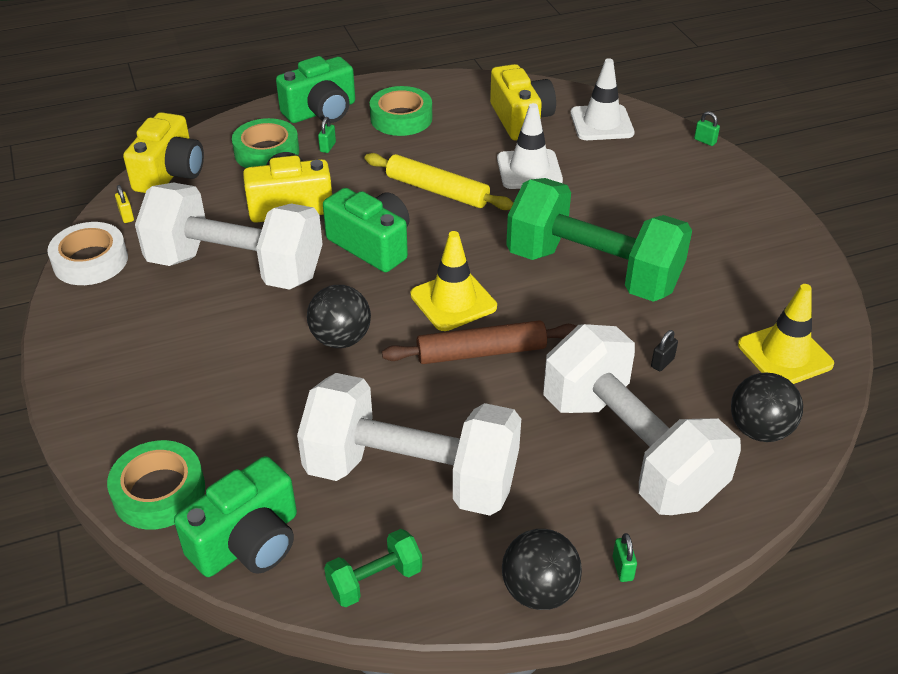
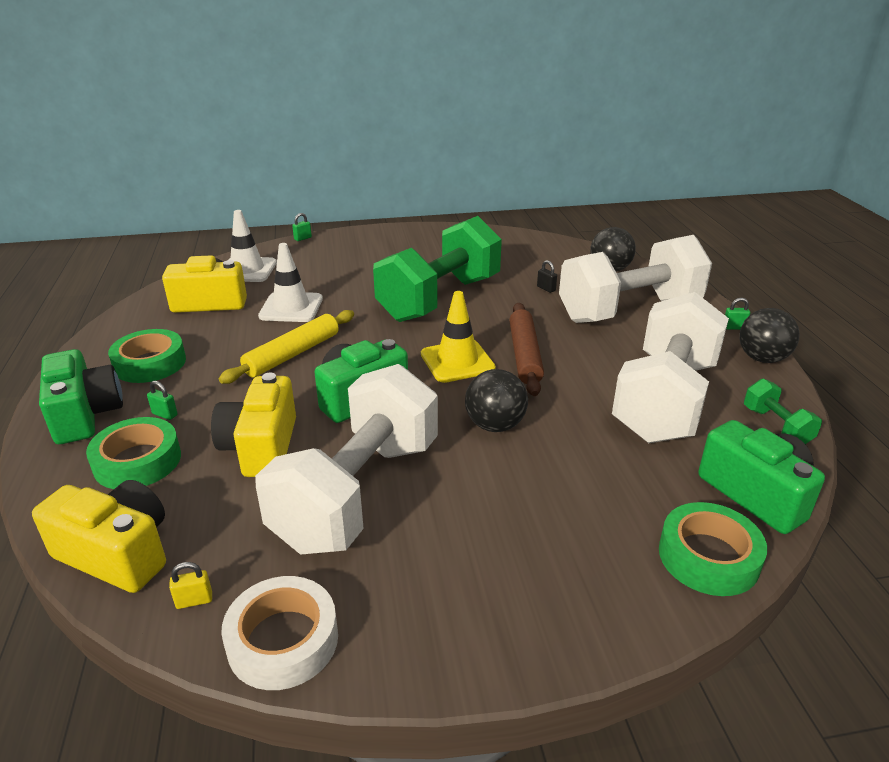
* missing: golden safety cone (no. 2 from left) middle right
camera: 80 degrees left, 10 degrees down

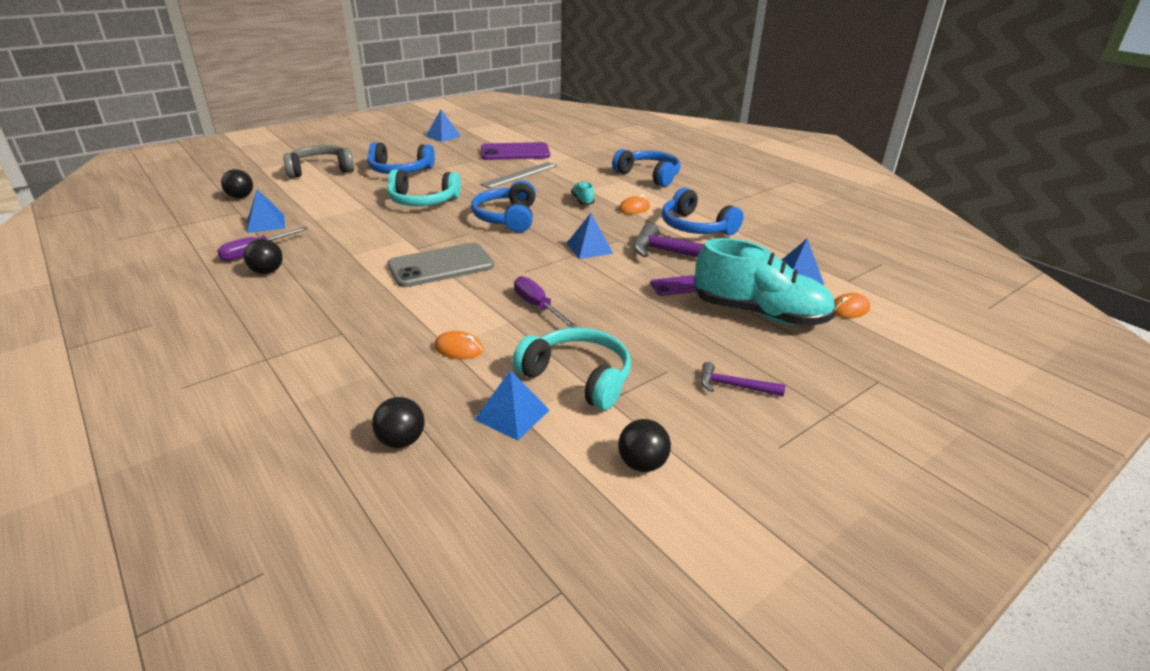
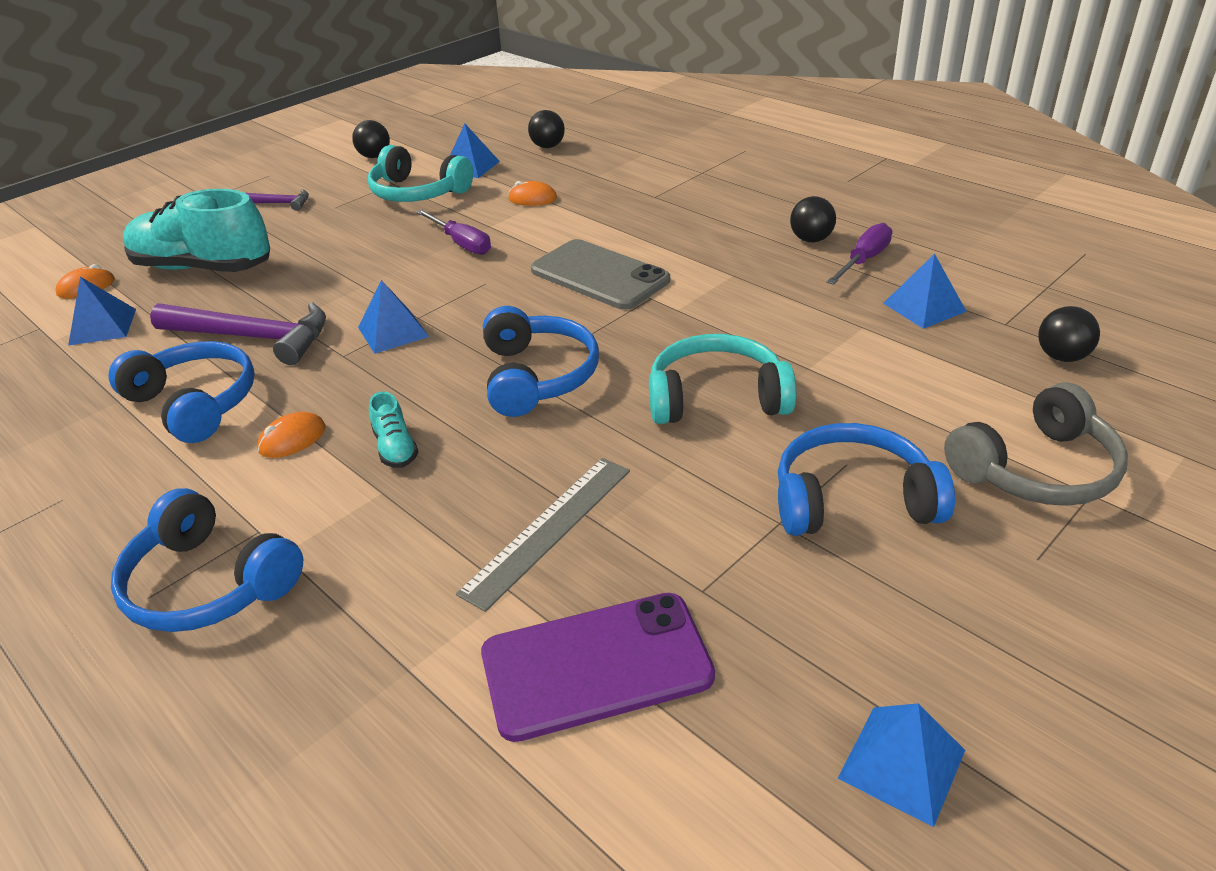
* spun: ash-grey smartphone centre = top centre 75 degrees clockwise
* missing: royal purple smartphone (no. 2 from left) centre
camera: 175 degrees right, 5 degrees up

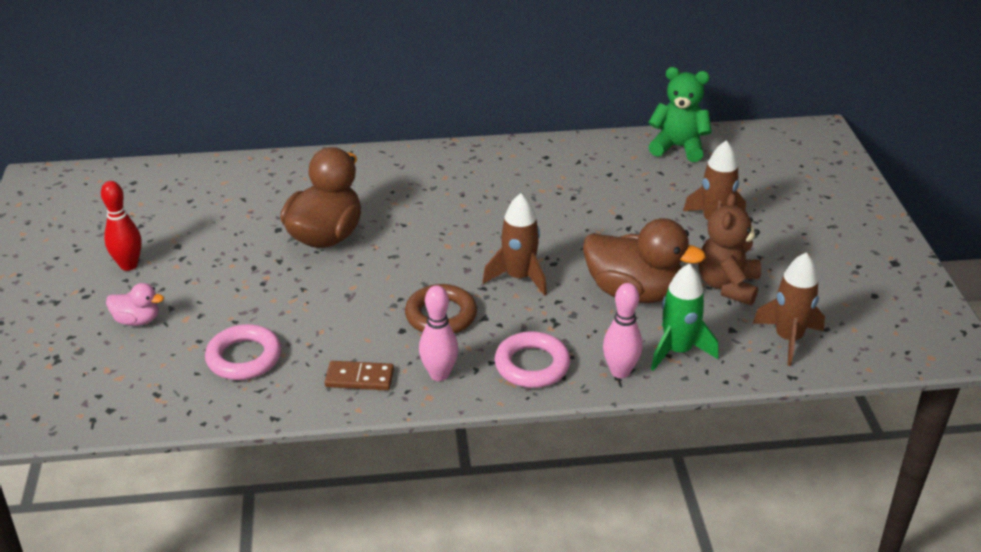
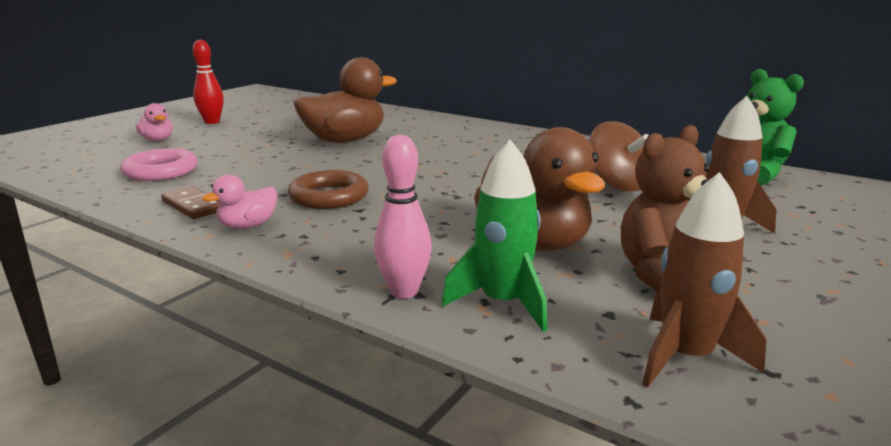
* exchanged: rose-pink bowling pin (no. 1 from left) centre to rose-pink toy duck (no. 2 from left) middle left
* appeared: brown toy top middle right
* missing: brown rocket (no. 1 from left) centre
* missing: rose-pink ring (no. 2 from left) centre
camera: 40 degrees right, 15 degrees down

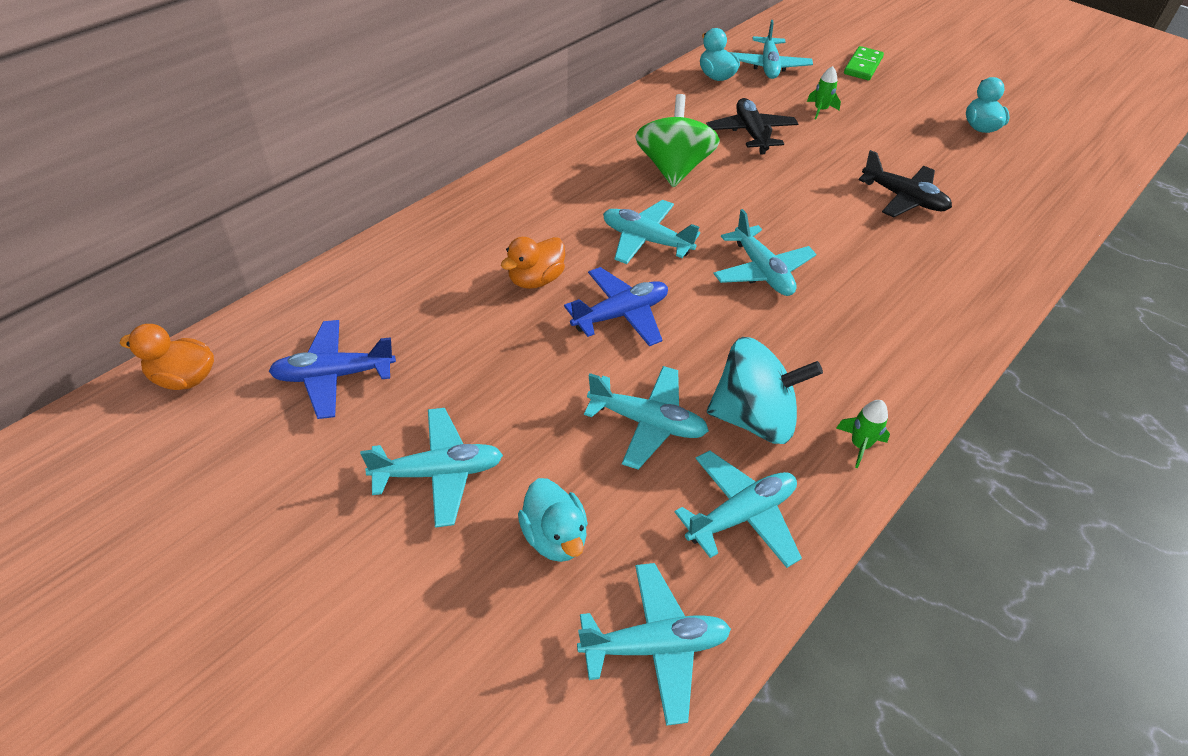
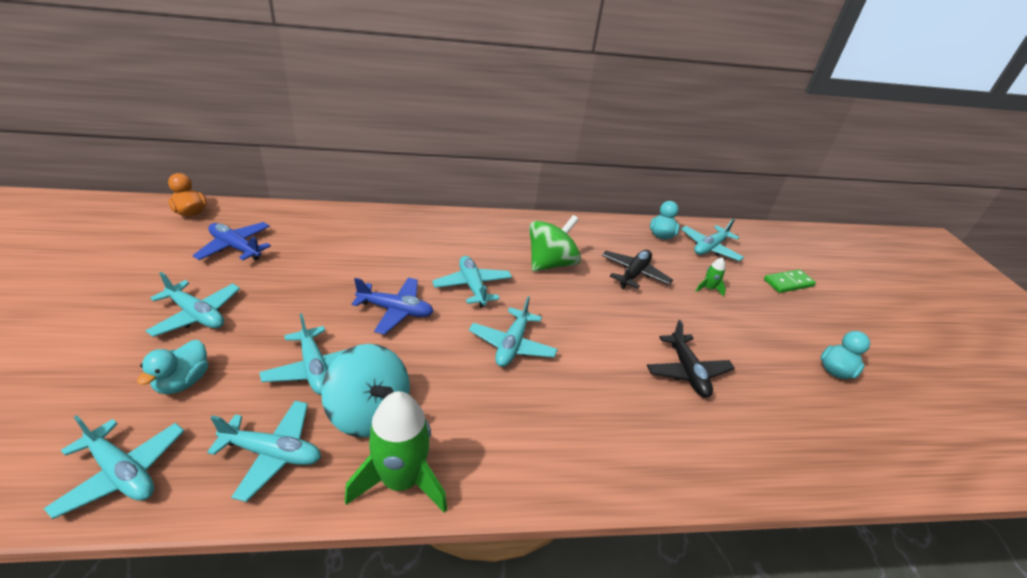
* size: green rocket (no. 2 from left in the first image) middle right = bottom centre x2.20
* missing: bright orange toy duck (no. 2 from left) centre
camera: 40 degrees right, 10 degrees down

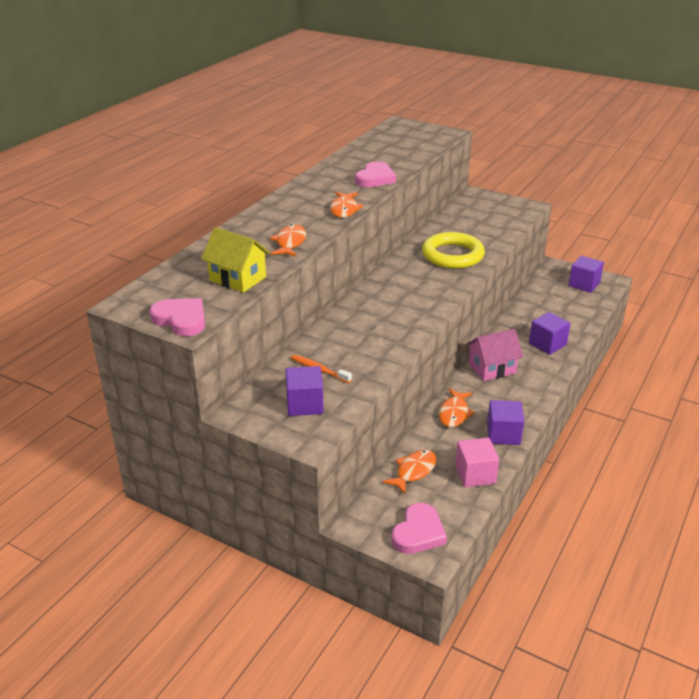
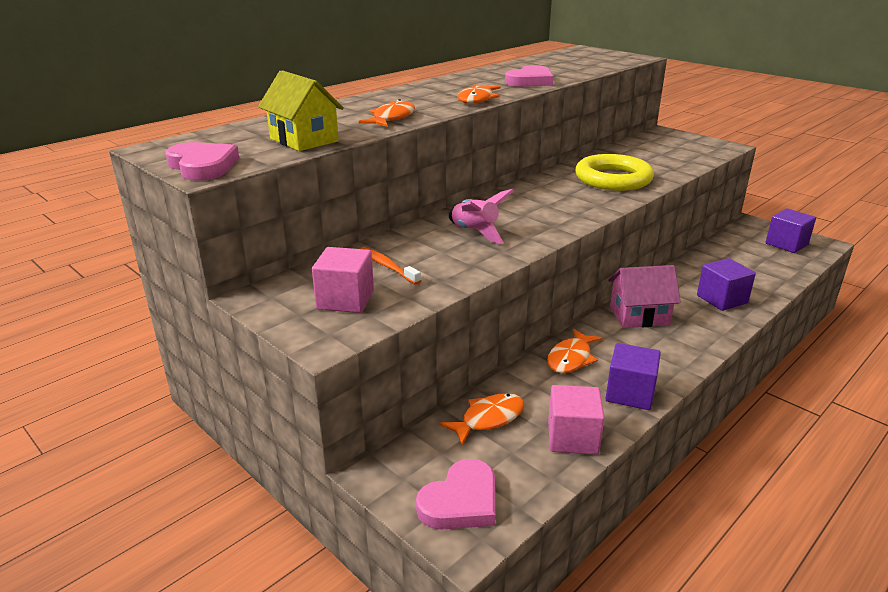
* colour: royal purple solid cube (no. 1 from left) centre to rose-pink solid cube (no. 1 from left) centre
* appeared: rose-pink rocket centre
camera: 15 degrees right, 5 degrees down

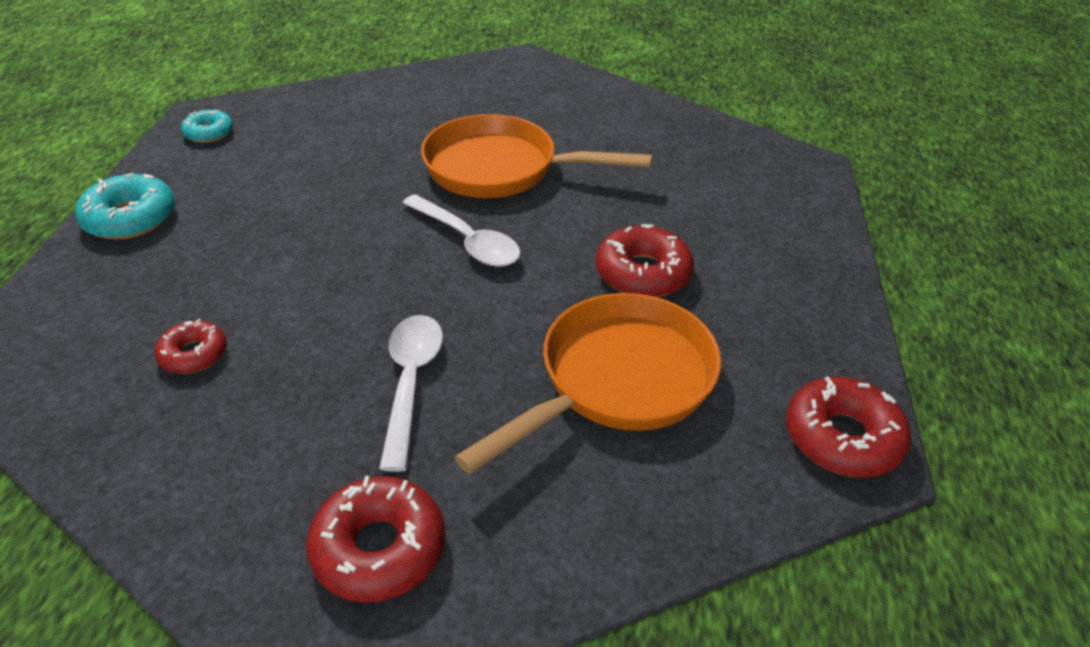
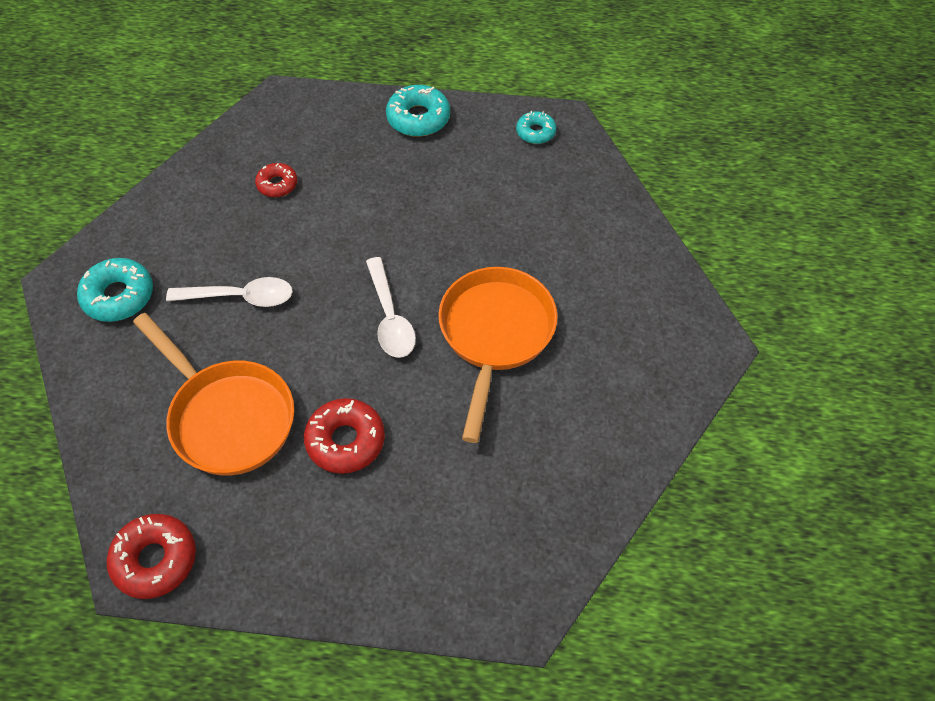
* colour: scarlet glazed donut (no. 2 from left) bottom centre to teal glazed donut (no. 1 from left) middle left
* spun: white spoon (no. 2 from left) centre = centre 60 degrees counterclockwise
camera: 90 degrees right, 15 degrees up

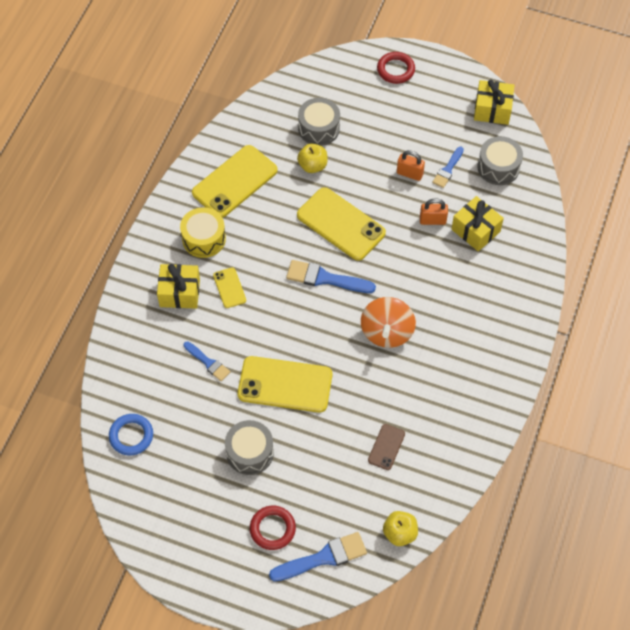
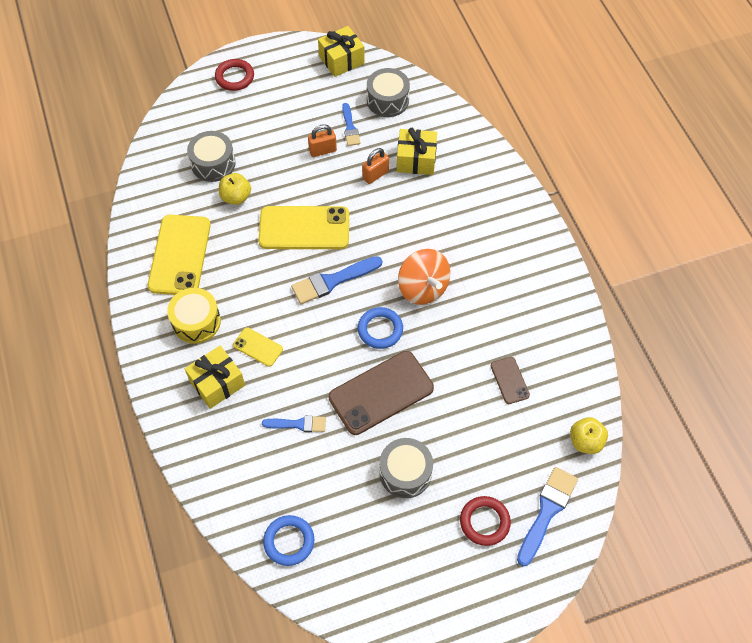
* colour: golden smartphone (no. 3 from left) centre to brown smartphone (no. 1 from left) centre
* appeared: cobalt ring (no. 2 from left) centre
camera: 40 degrees left, 0 degrees up

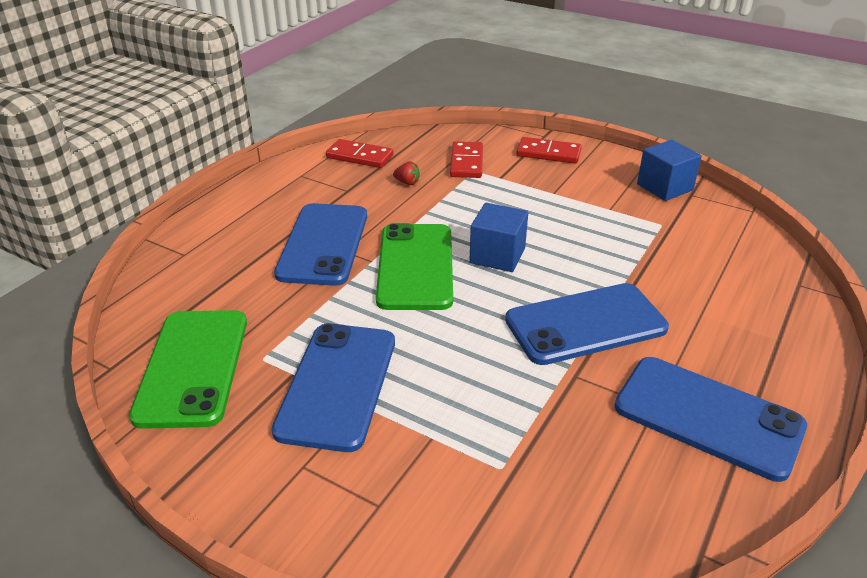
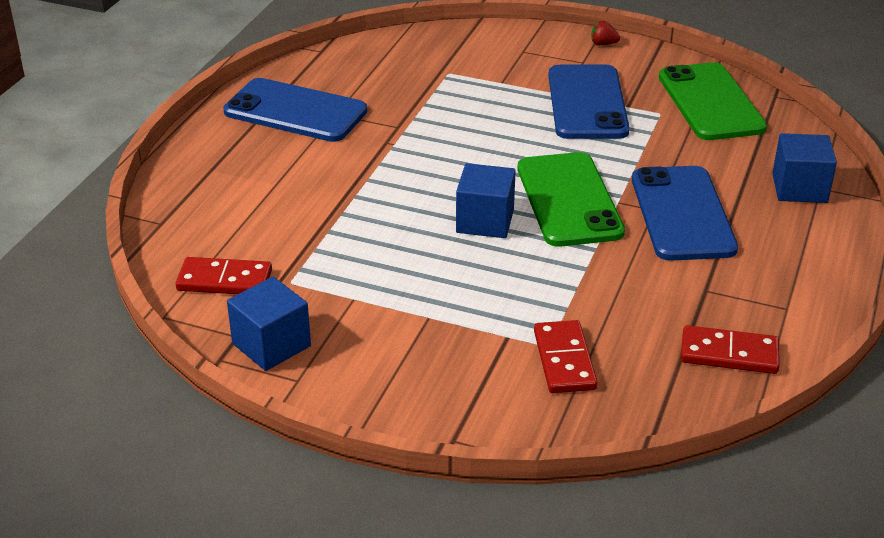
* relocated: scarlet domino piece (no. 3 from left in the first image) top centre to scarlet domino piece (no. 1 from left) middle left
* relocated: scarlet toy strawberry top centre to top right
* appeared: cobalt solid cube (no. 3 from left) top right
* missing: cobalt smartphone (no. 3 from left) middle right
camera: 170 degrees right, 0 degrees up

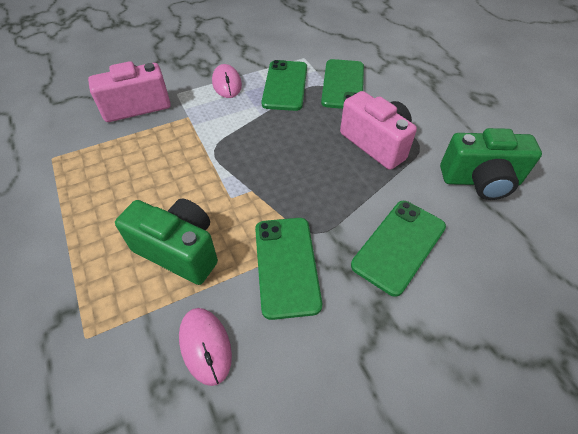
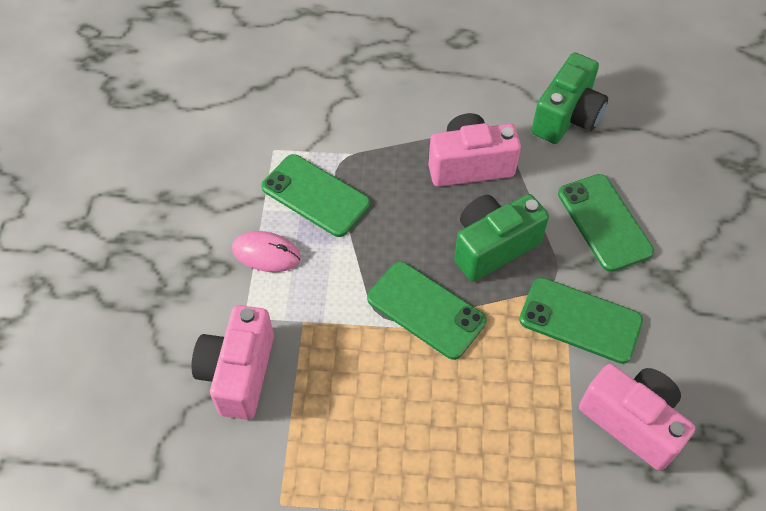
* relocated: green smartphone (no. 3 from left in the first image) top centre to green smartphone (no. 2 from left) centre
* relocated: green photo camera (no. 1 from left) middle left to centre
* exchanged: rose-pink PC mouse (no. 1 from left) bottom centre to rose-pink photo camera (no. 3 from left) bottom right
camera: 60 degrees left, 5 degrees up

